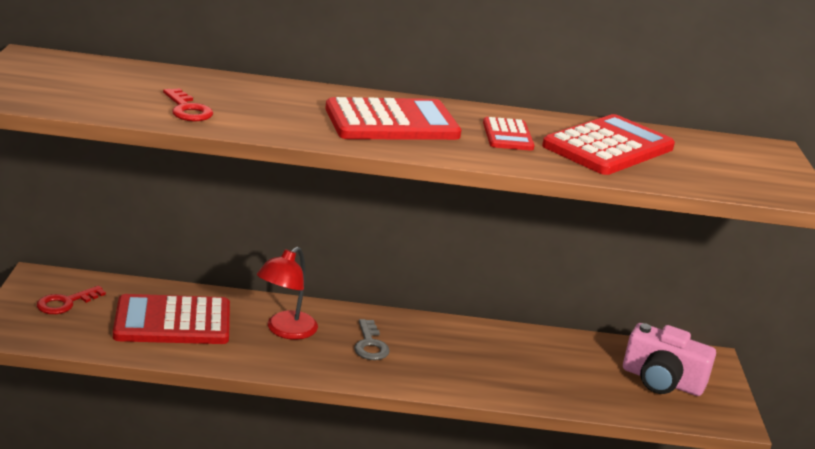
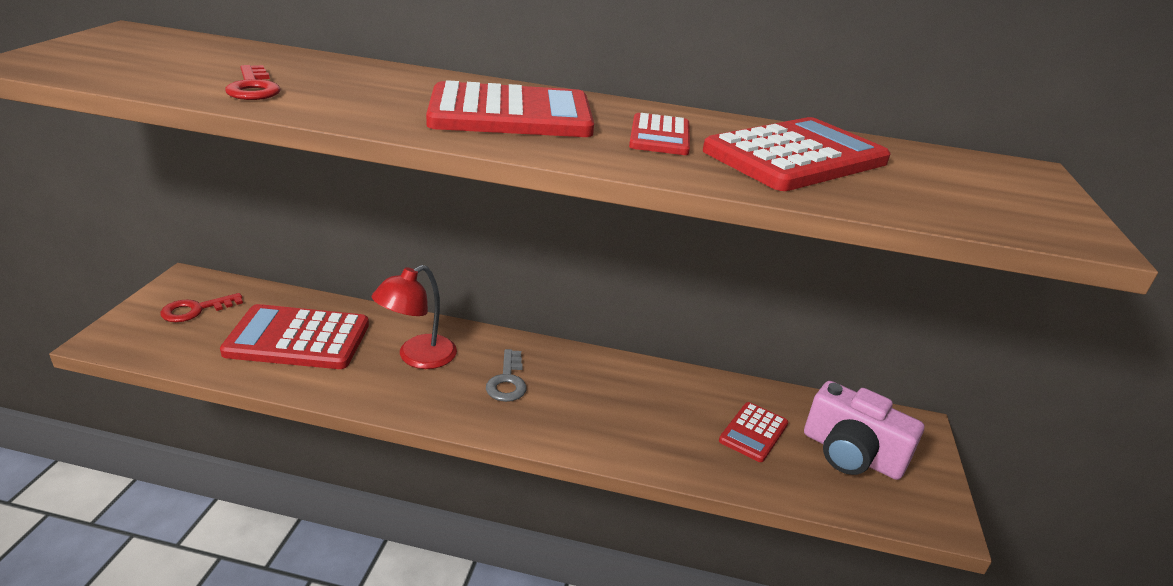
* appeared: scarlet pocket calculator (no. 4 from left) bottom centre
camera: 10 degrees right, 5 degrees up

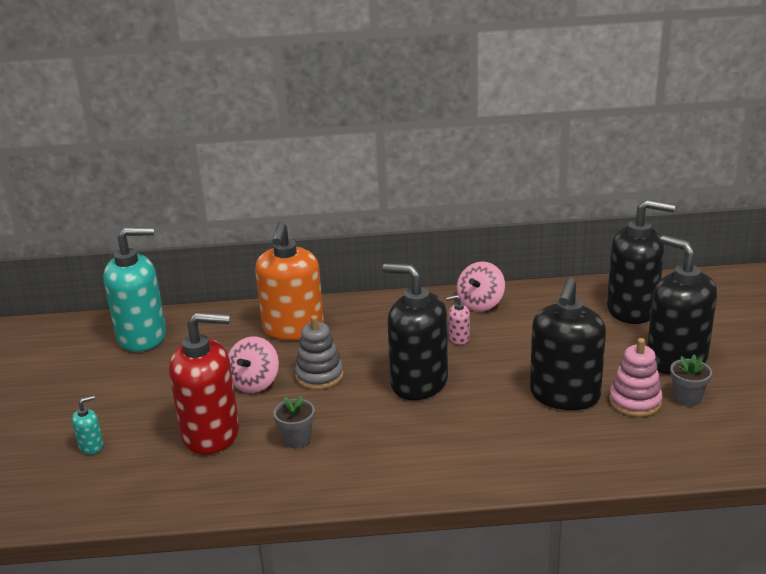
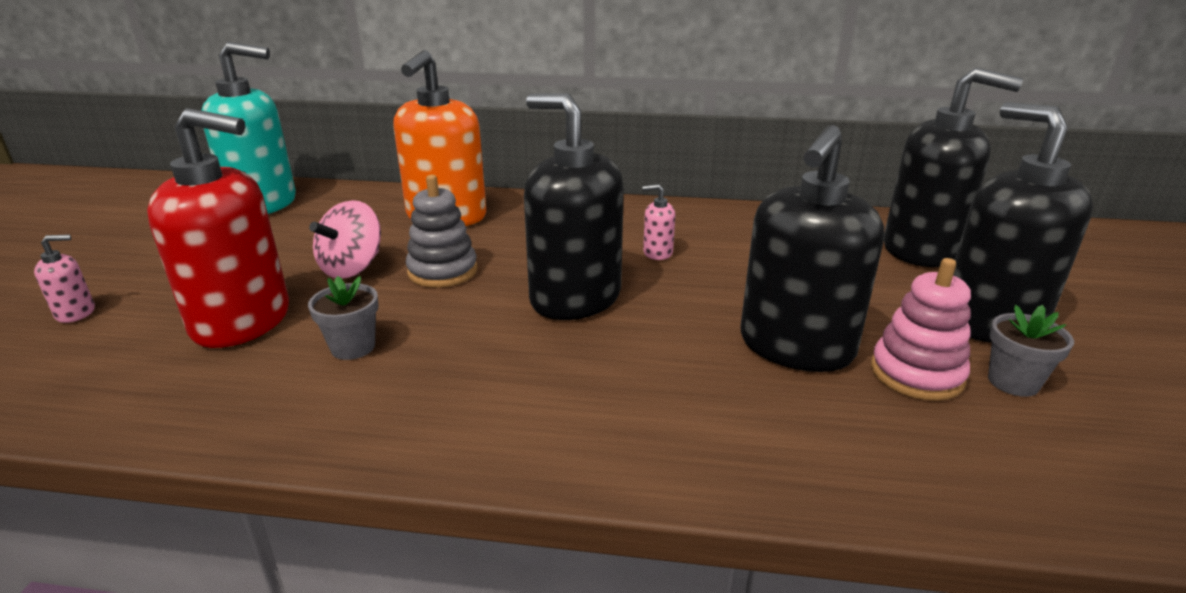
* colour: teal soap pump (no. 1 from left) bottom left to rose-pink soap pump (no. 1 from left) middle left
* missing: rose-pink toy top (no. 2 from left) centre
camera: 10 degrees right, 0 degrees up

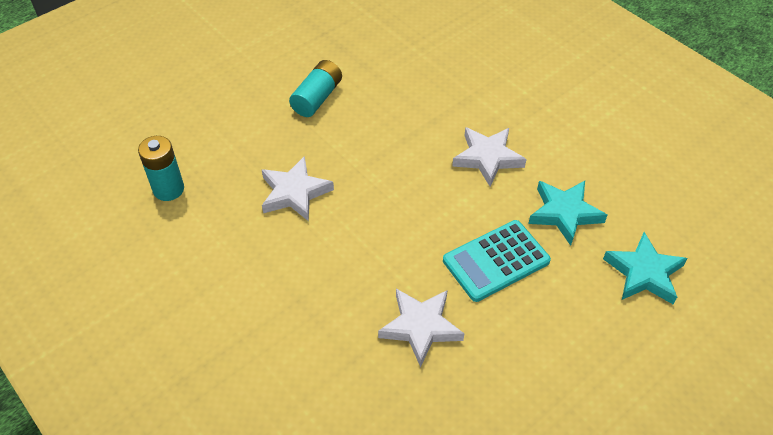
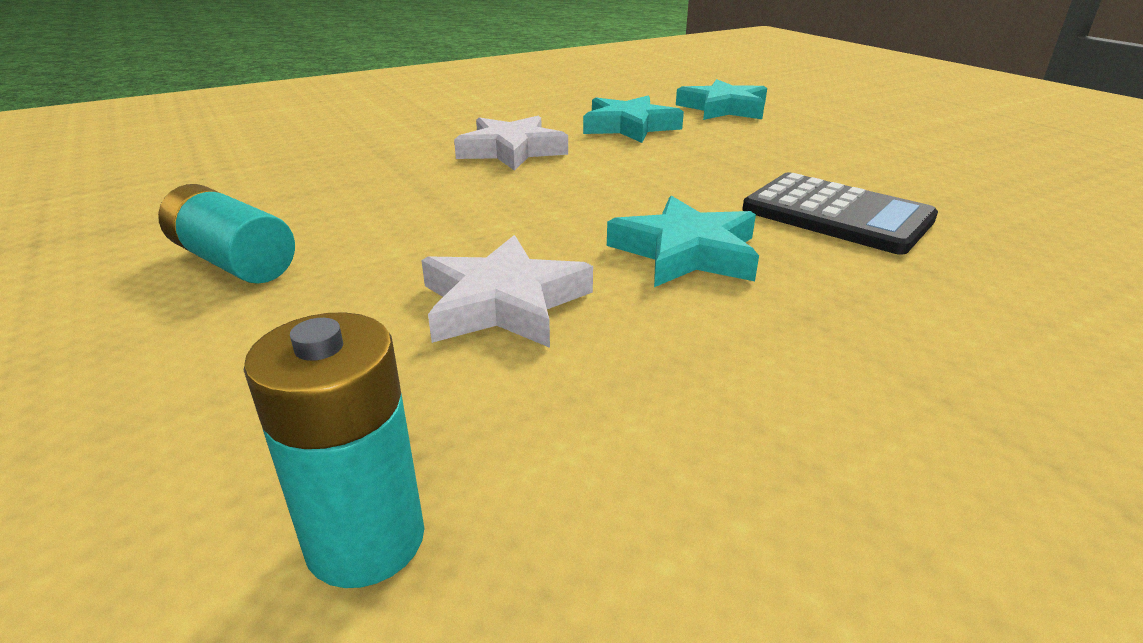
* appeared: teal five-pointed star (no. 2 from left) centre
* exchanged: white five-pointed star (no. 2 from left) bottom centre to ebony pocket calculator top right
* missing: teal pocket calculator centre
camera: 80 degrees left, 20 degrees down

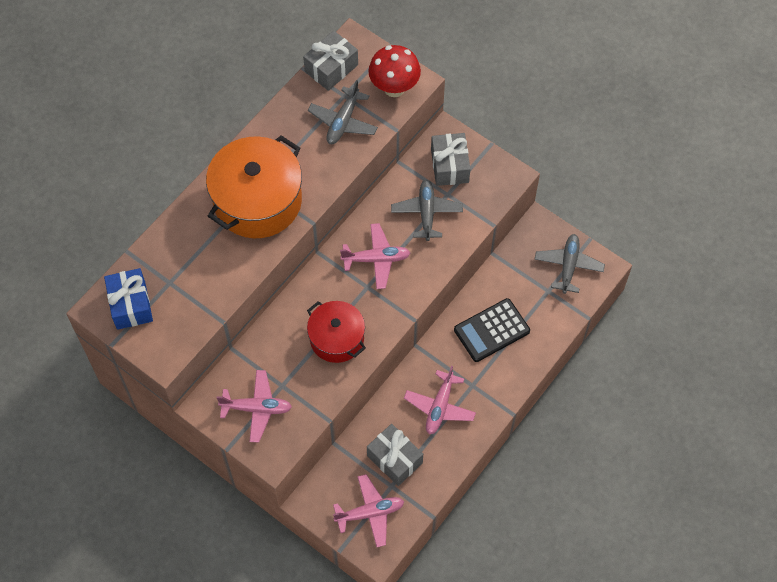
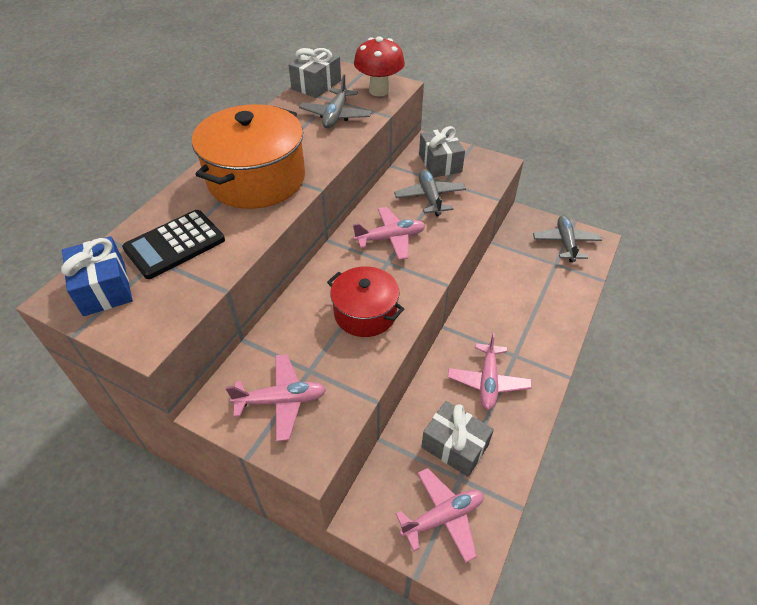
* relocated: ebony pocket calculator centre to middle left
camera: 10 degrees left, 15 degrees down

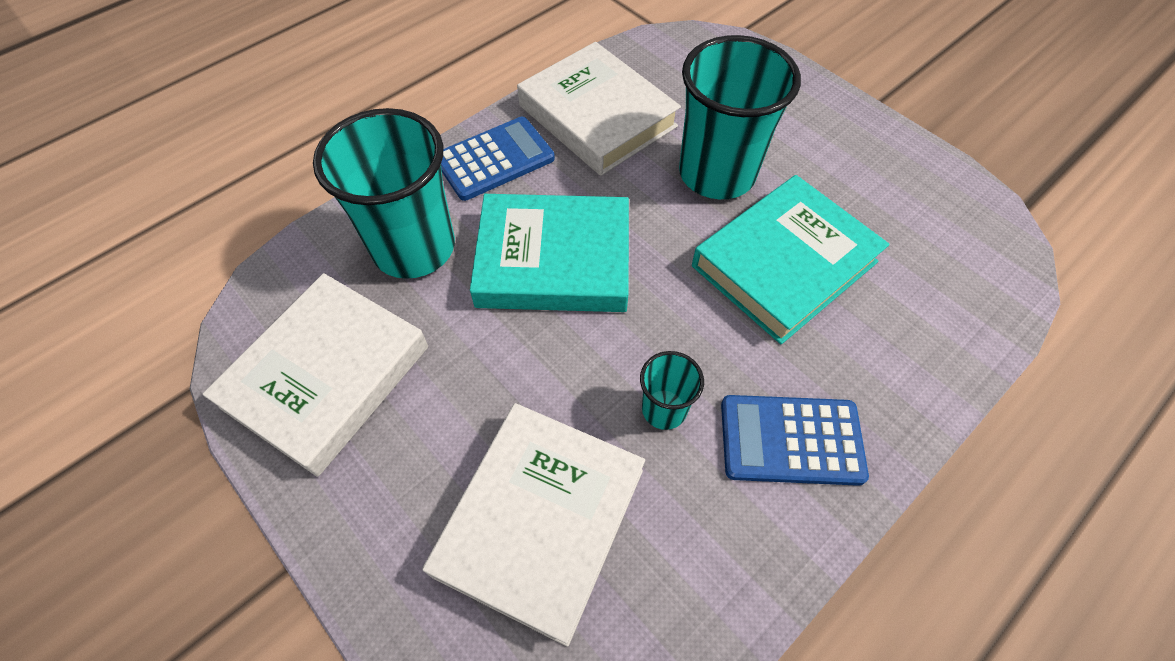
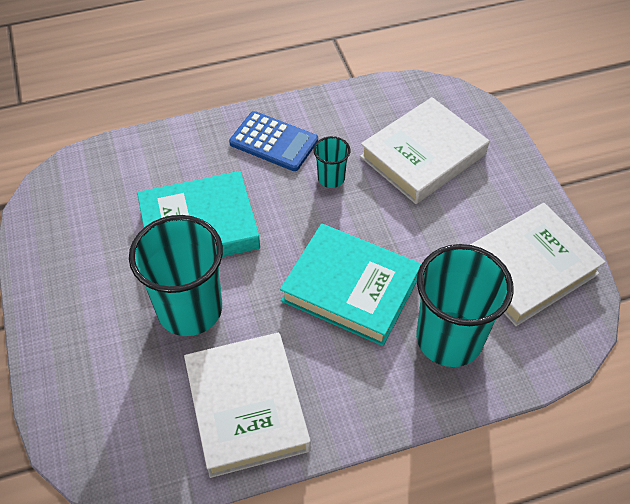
* missing: cobalt pocket calculator (no. 1 from left) top centre
camera: 155 degrees left, 5 degrees down

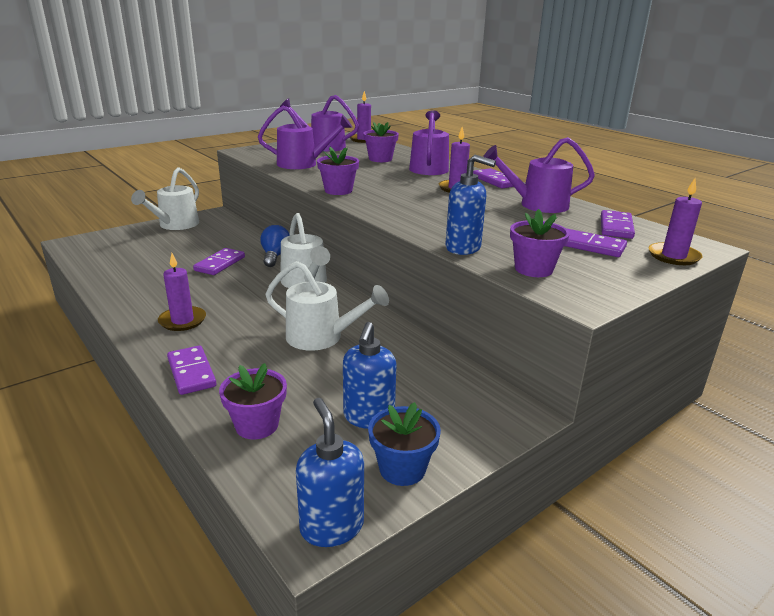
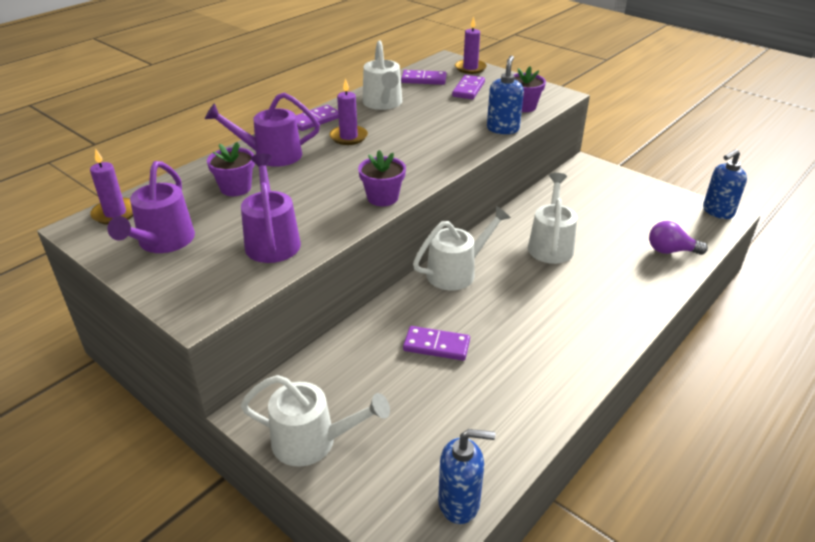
* colour: royal purple sprinkling can (no. 4 from left) top right to white sprinkling can (no. 2 from left) top centre
* relocated: cobalt soap pump (no. 2 from left in the first image) centre to cobalt soap pump (no. 1 from left) bottom centre
* exchanged: royal purple potted plant (no. 1 from left) middle left to royal purple light bulb middle right
* missing: royal purple pillar candle (no. 1 from left) middle left
* missing: royal purple domino piece (no. 1 from left) middle left
* missing: cobalt light bulb centre
* missing: cobalt potted plant bottom centre
camera: 100 degrees left, 10 degrees up

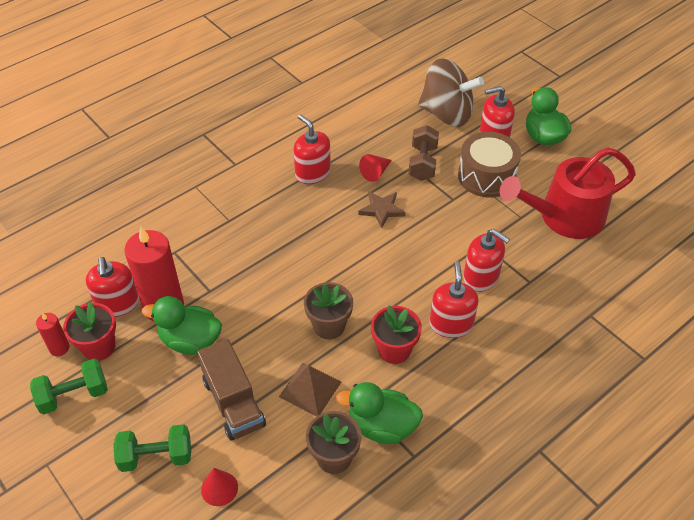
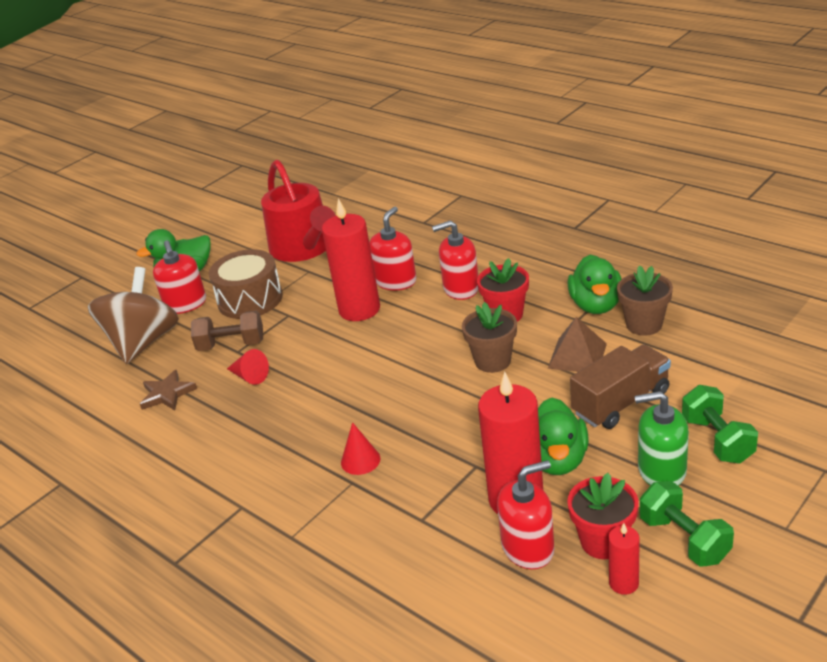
* relocated: brown five-pointed star centre to middle left
* appeared: scarlet pillar candle (no. 1 from left) centre
* relocated: scarlet cone shape (no. 1 from left in the first image) bottom left to scarlet cone shape (no. 2 from left) bottom centre
* appeared: green soap pump middle right
* missing: scarlet soap pump (no. 2 from left) top centre
camera: 95 degrees left, 15 degrees down

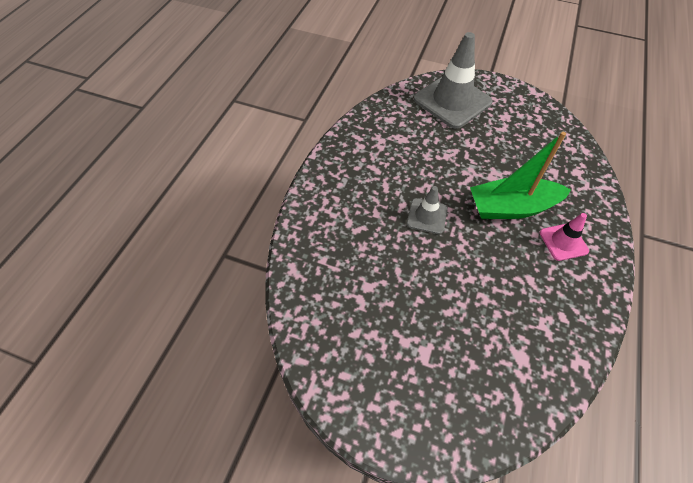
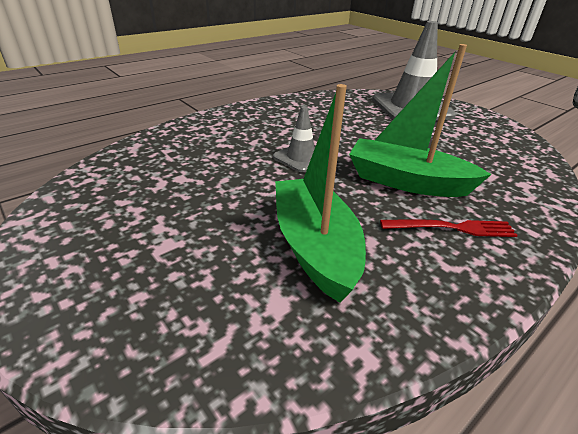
* appeared: green sailboat (no. 1 from left) centre
* exchanged: rose-pink safety cone middle right to scarlet table fork middle right
camera: 30 degrees right, 20 degrees down

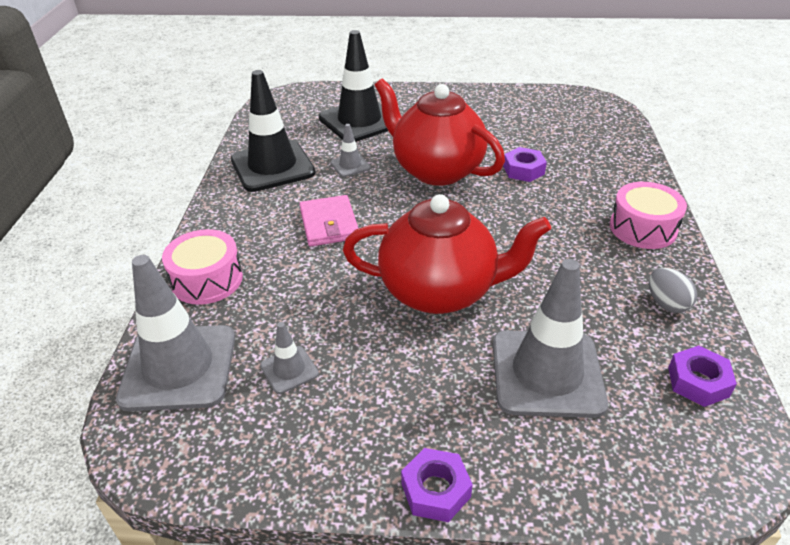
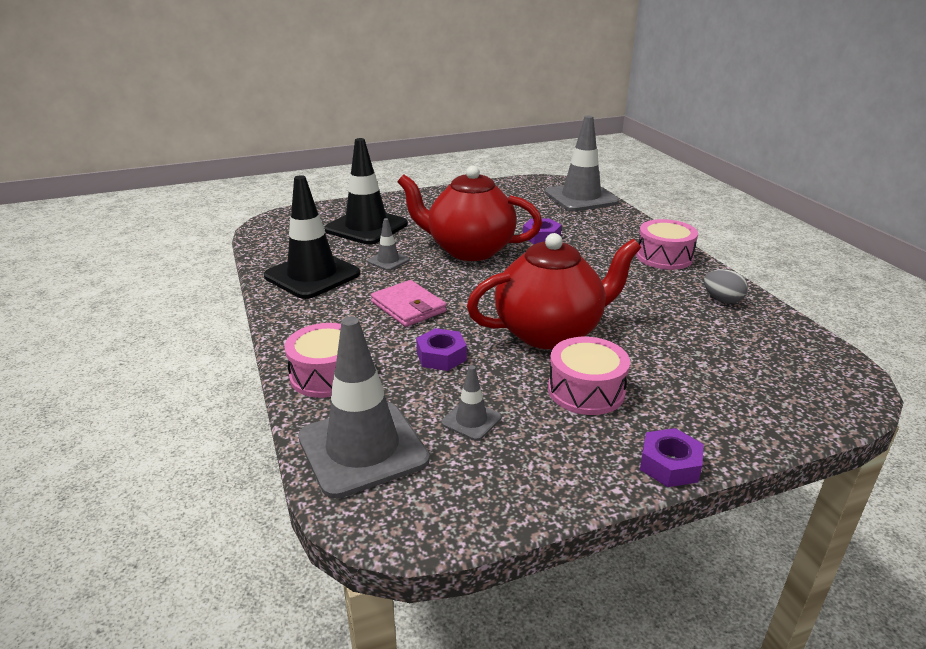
* relocated: royal purple hexagon nut (no. 3 from left in the first image) bottom right to royal purple hexagon nut (no. 1 from left) centre
* relocated: ash-grey safety cone (no. 4 from left) middle right to top centre
* appeared: rose-pink toy drum (no. 2 from left) centre
camera: 25 degrees left, 10 degrees down

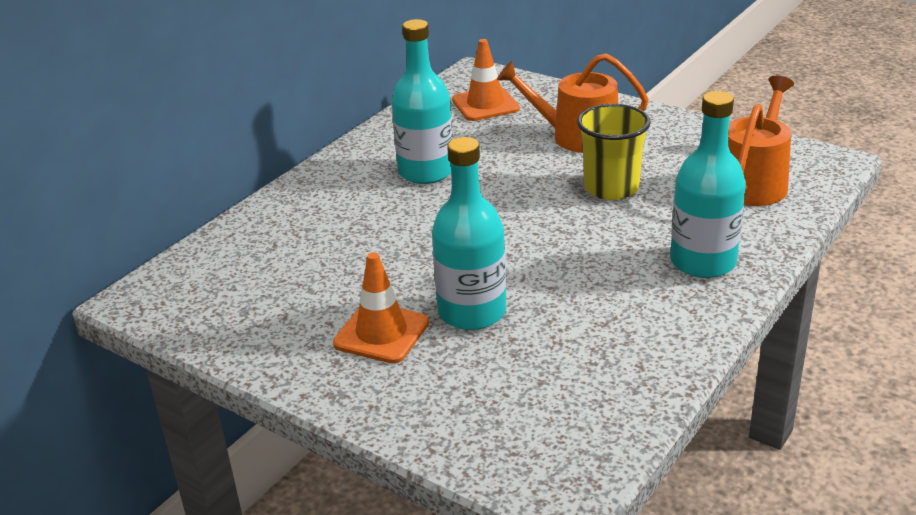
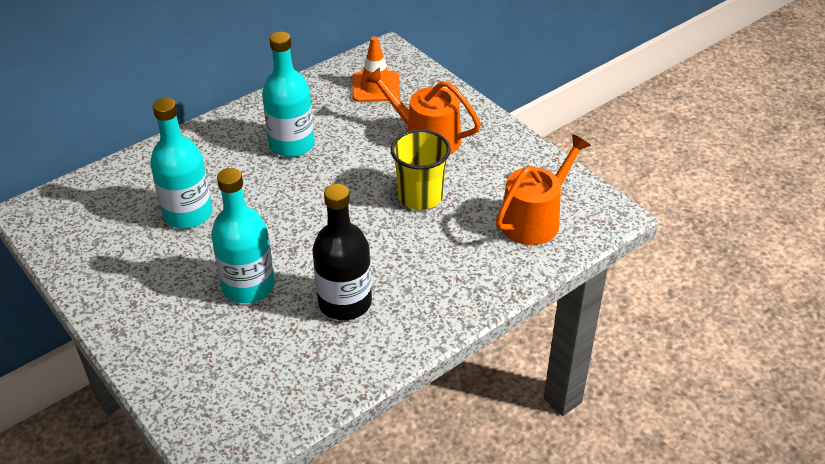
* relocated: teal flask (no. 3 from left in the first image) middle right to teal flask (no. 1 from left) middle left
* appeared: ebony flask centre
* missing: bright orange safety cone (no. 1 from left) centre
camera: 15 degrees right, 10 degrees up

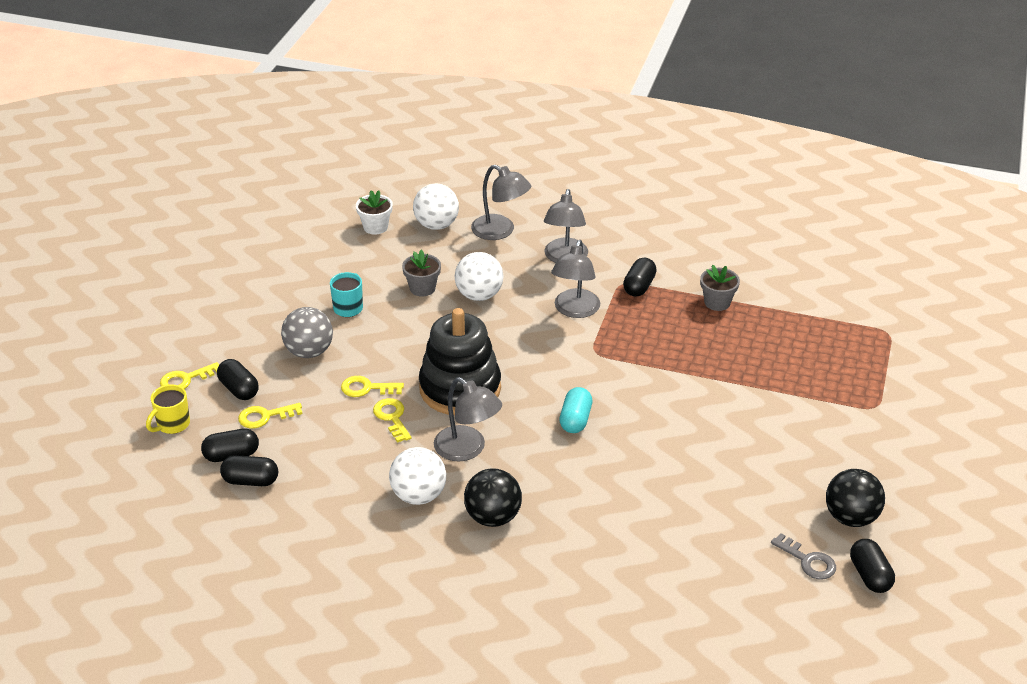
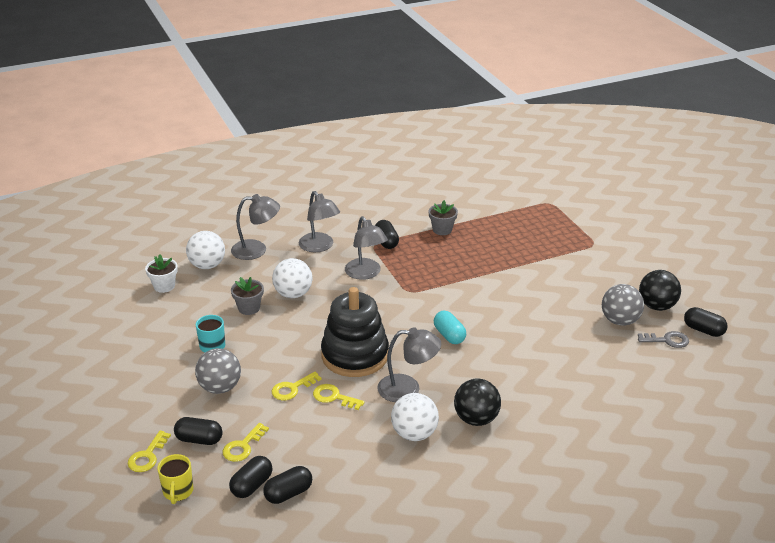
* appeared: ash-grey sphere (no. 2 from left) middle right
camera: 40 degrees left, 5 degrees down

